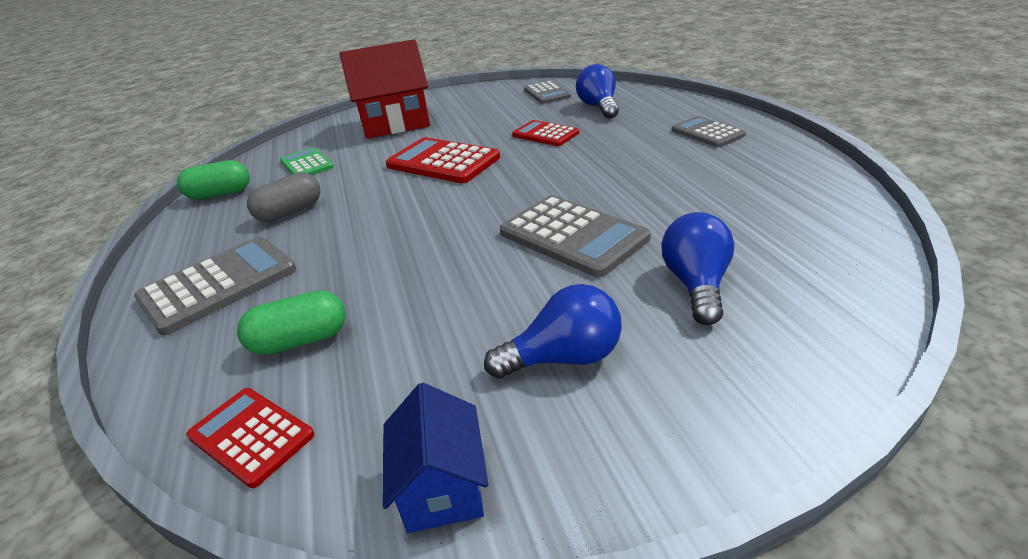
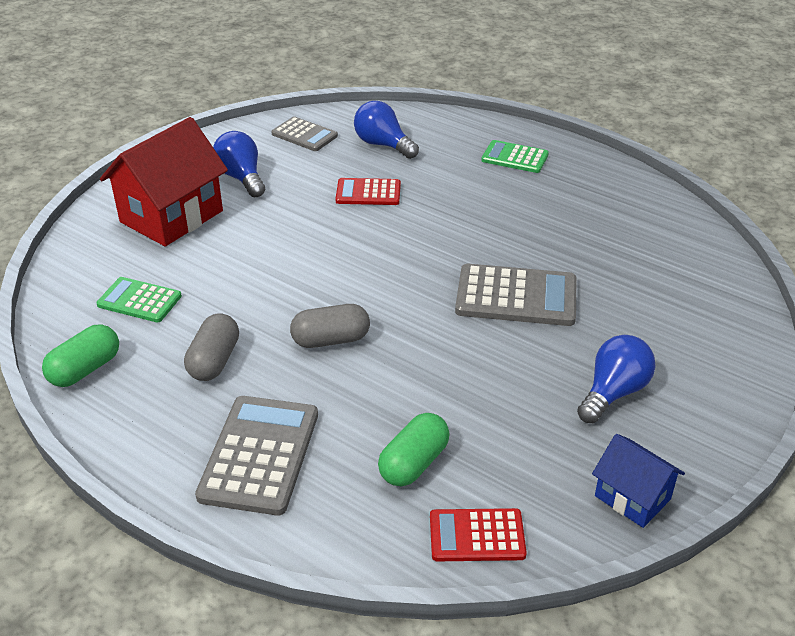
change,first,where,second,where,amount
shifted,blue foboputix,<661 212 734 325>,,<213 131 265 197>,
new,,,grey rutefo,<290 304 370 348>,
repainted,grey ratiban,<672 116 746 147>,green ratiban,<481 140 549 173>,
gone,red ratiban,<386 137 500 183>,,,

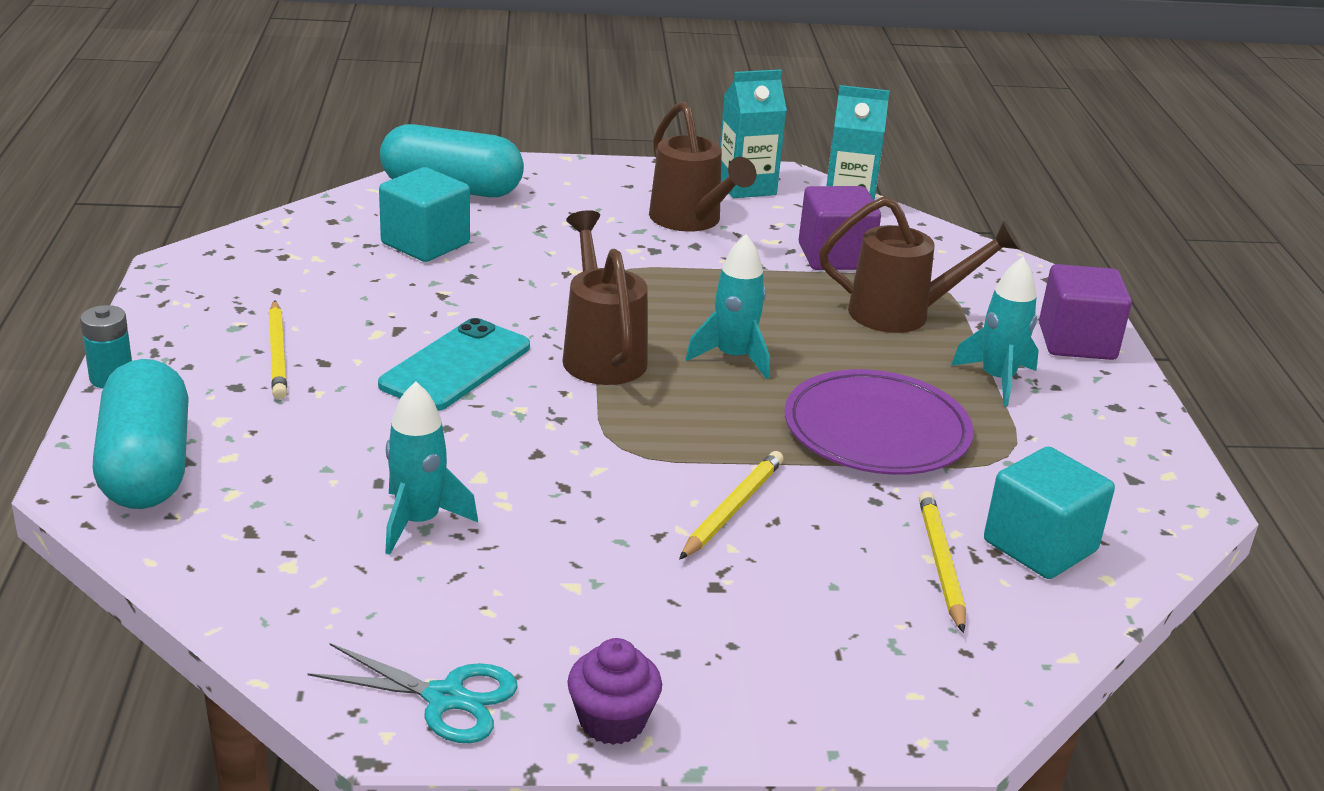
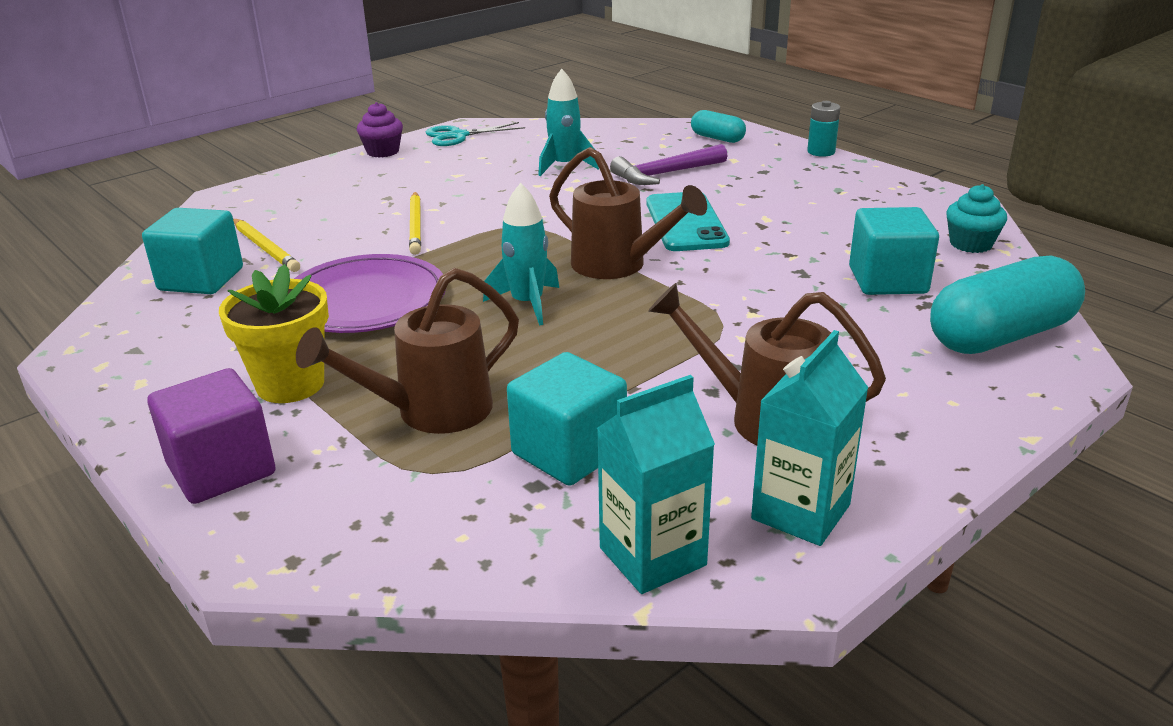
change,first,where,second,where,amount
swapped,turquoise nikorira,<951 257 1039 406>,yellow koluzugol,<219 264 329 403>,
repainted,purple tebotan,<799 186 881 270>,turquoise tebotan,<507 352 627 486>,
new,,,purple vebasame,<610 144 727 185>,
scaled,turquoise rutefo,<93 359 189 509>,,<691 110 746 143>,x0.52
new,,,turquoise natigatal,<946 184 1007 253>,
gone,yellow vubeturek,<269 300 287 399>,,,

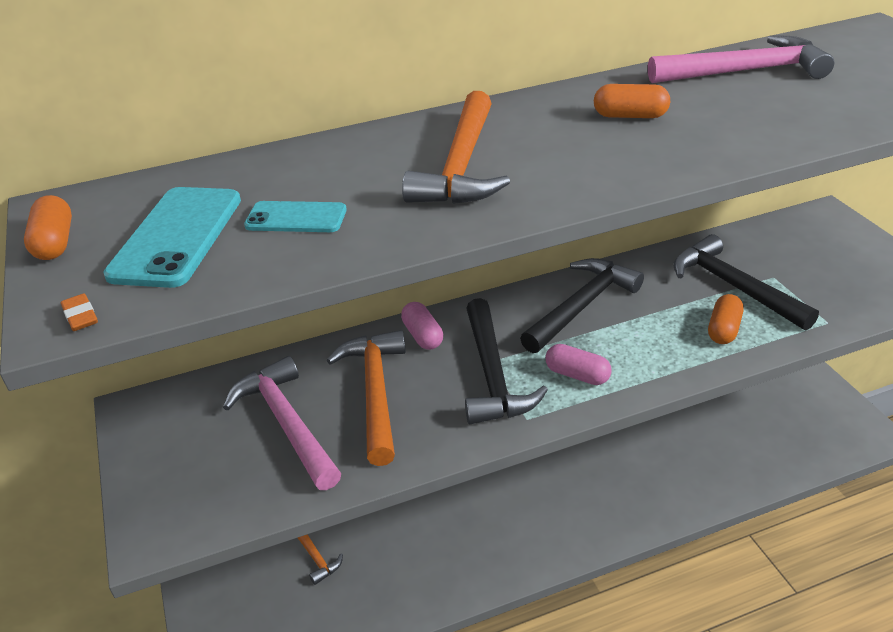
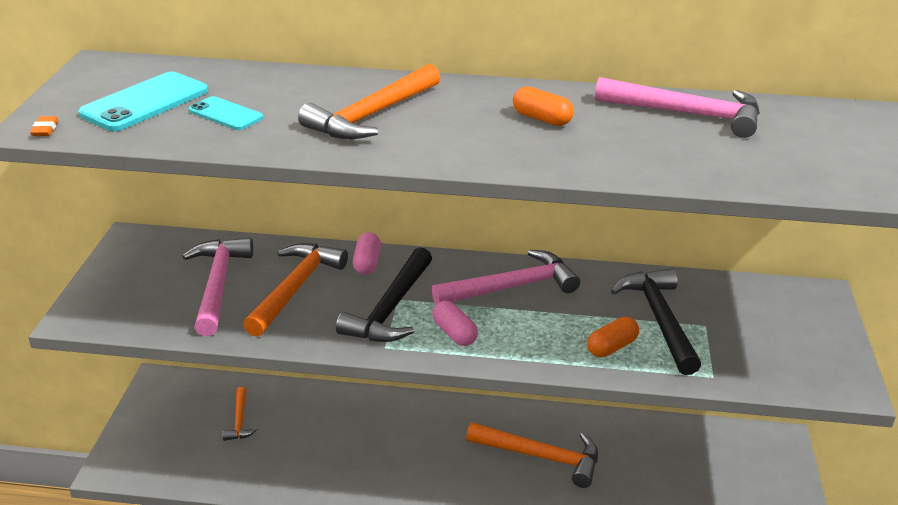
change,first,where,second,where,amount
repainted,black vebasame,<520 258 644 353>,pink vebasame,<432 250 580 304>,
new,,,orange vebasame,<466 422 598 488>,
gone,orange rutefo,<24 195 72 260>,,,

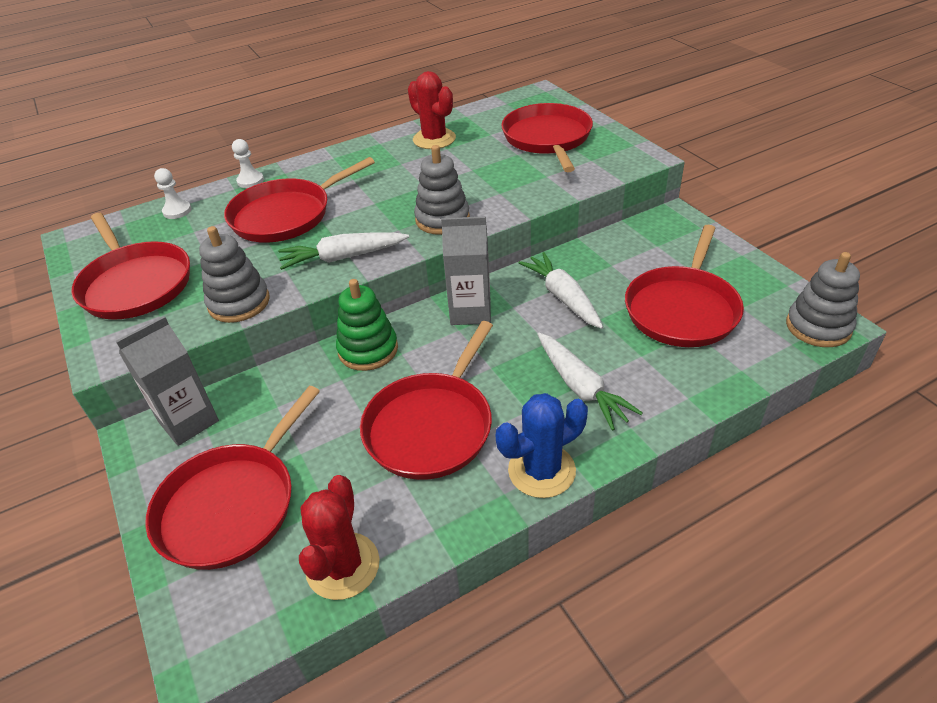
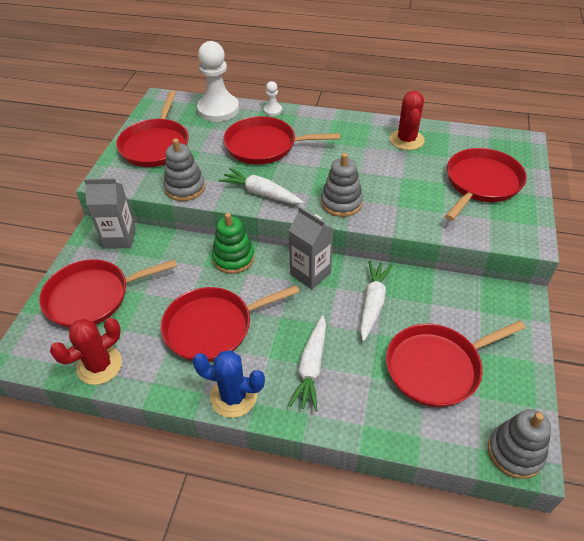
change,first,where,second,where,amount
scaled,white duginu,<154 168 191 219>,,<197 41 239 122>,x2.24

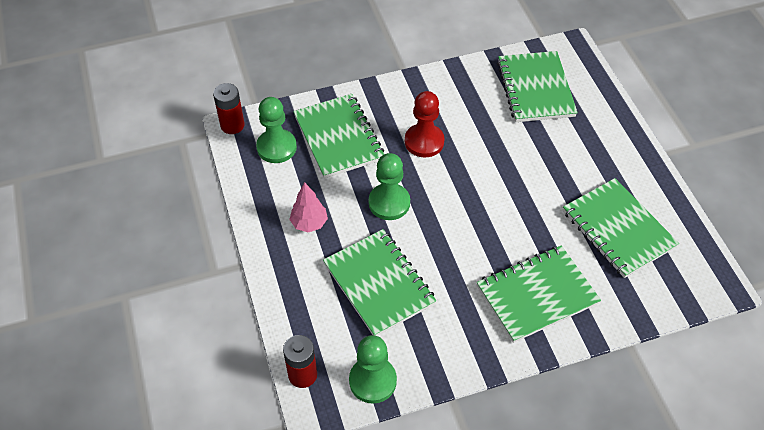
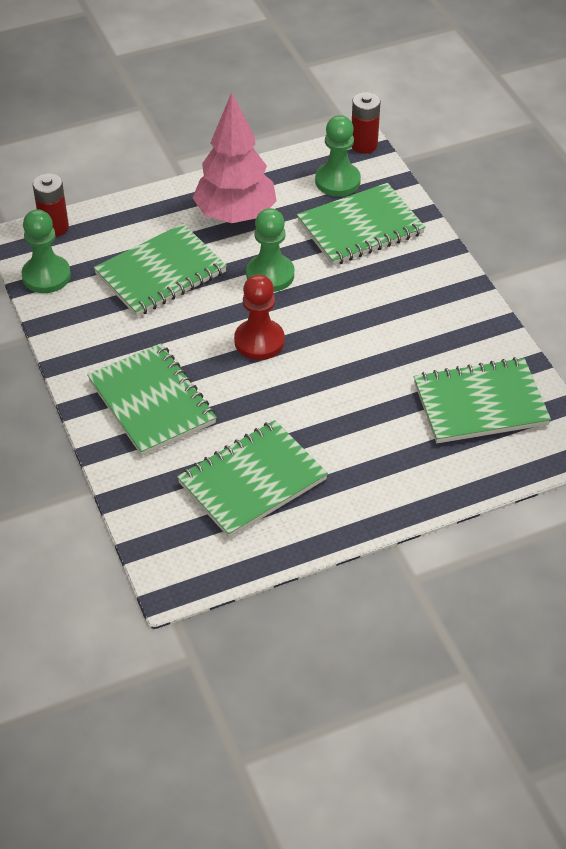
change,first,where,second,where,amount
scaled,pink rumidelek,<289 182 328 232>,,<192 92 277 223>,x2.00
shifted,red duginu,<405 91 445 158>,,<234 274 285 360>,

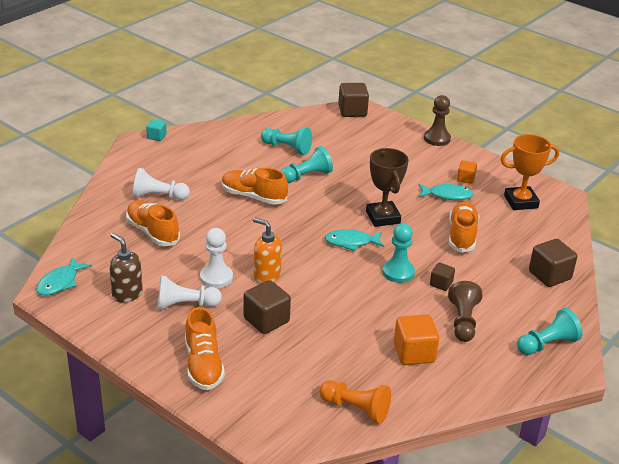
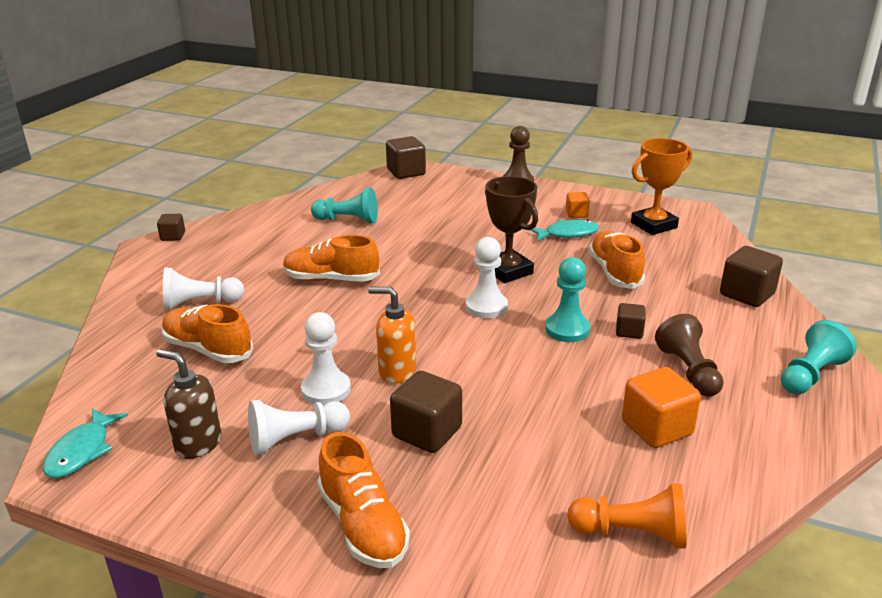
change,first,where,second,where,amount
repainted,turquoise tebotan,<146 119 167 141>,brown tebotan,<157 214 185 241>,
swapped,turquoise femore,<325 229 384 251>,white duginu,<465 237 508 318>,
gone,turquoise duginu,<281 146 333 183>,,,

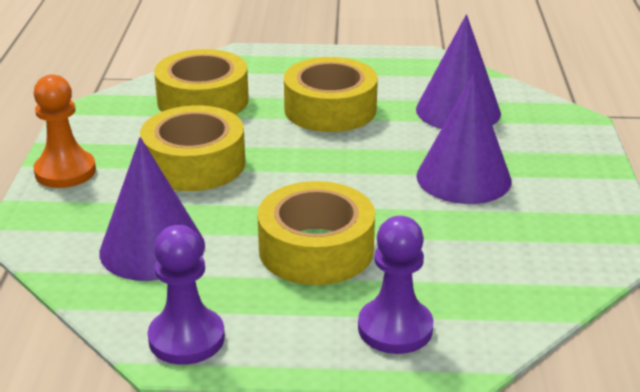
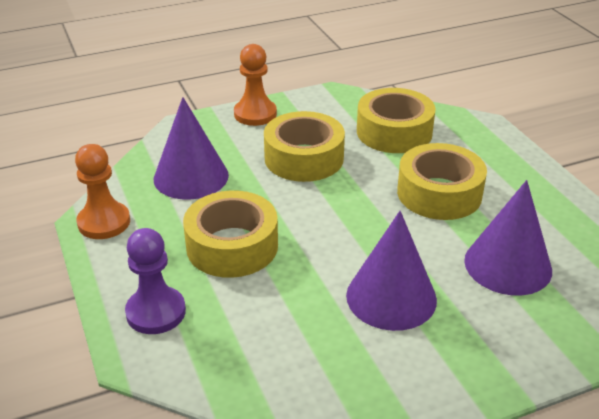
change,first,where,second,where,amount
repainted,purple duginu,<148 225 225 365>,orange duginu,<75 144 130 239>,

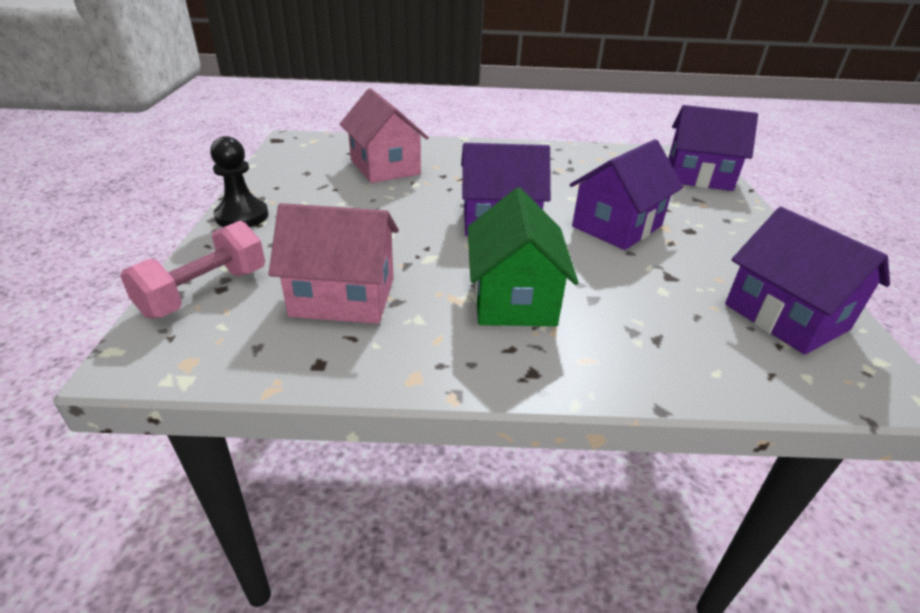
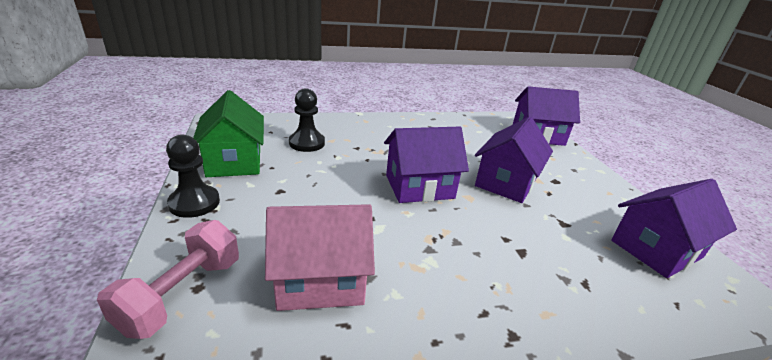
change,first,where,second,where,amount
shifted,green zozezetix,<468 187 579 326>,,<193 90 264 177>,
swapped,pink zozezetix,<340 88 429 183>,black duginu,<289 88 325 152>,
rotated,purple zozezetix,<725 207 890 355>,,<611 179 737 278>,75 degrees counterclockwise

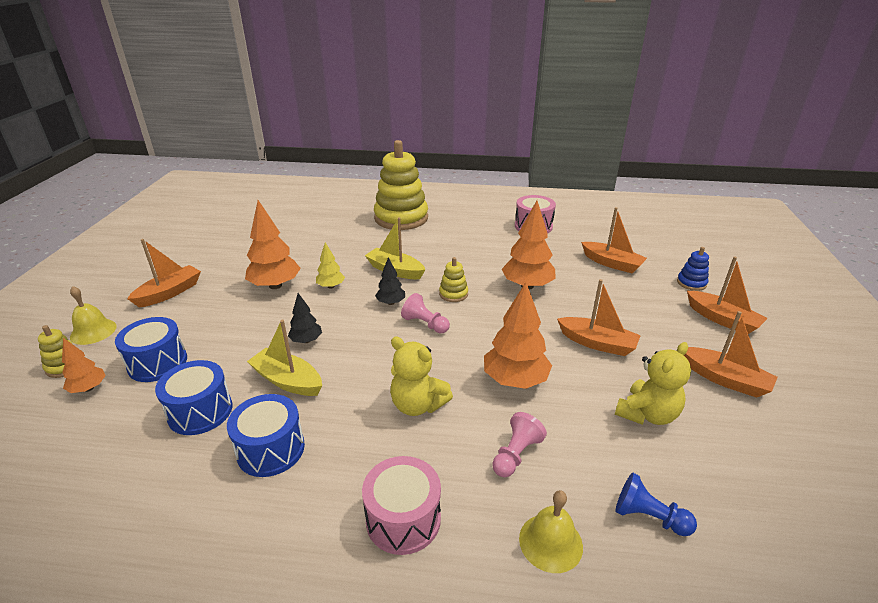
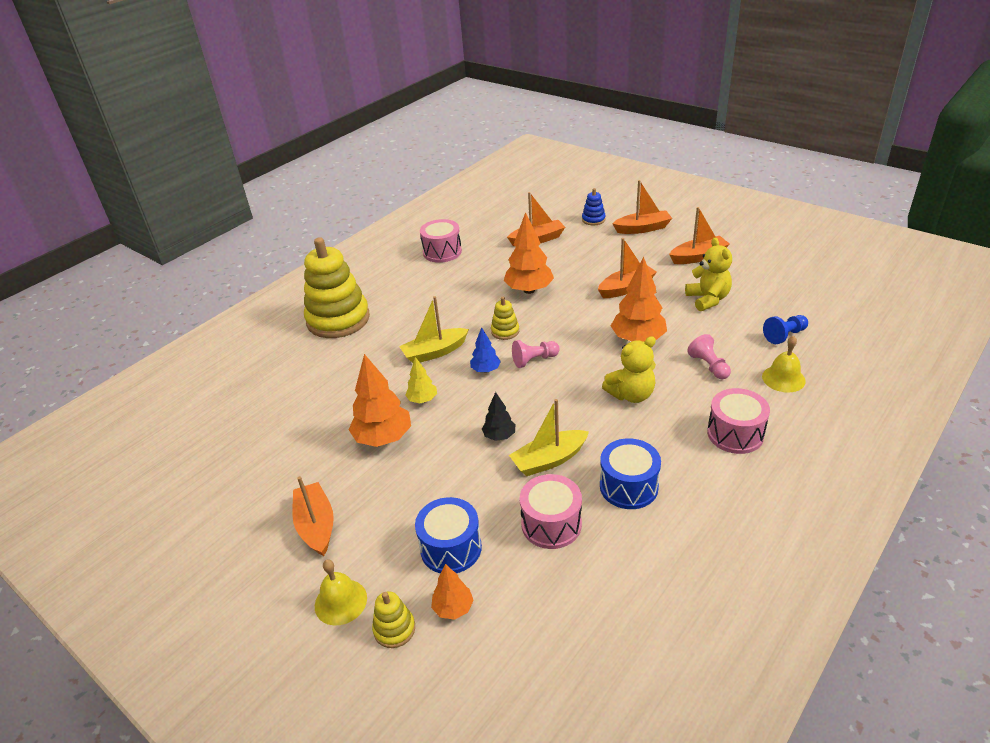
change,first,where,second,where,amount
repainted,black rumidelek,<375 257 405 305>,blue rumidelek,<470 327 501 373>,
repainted,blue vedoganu,<155 360 232 435>,pink vedoganu,<520 474 582 549>,

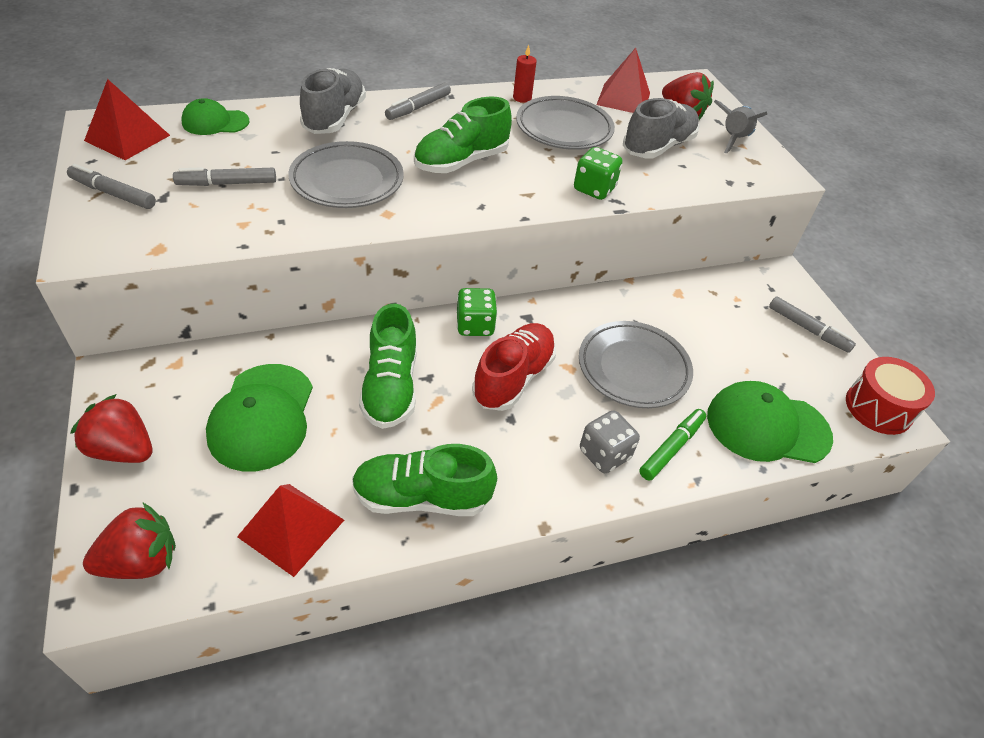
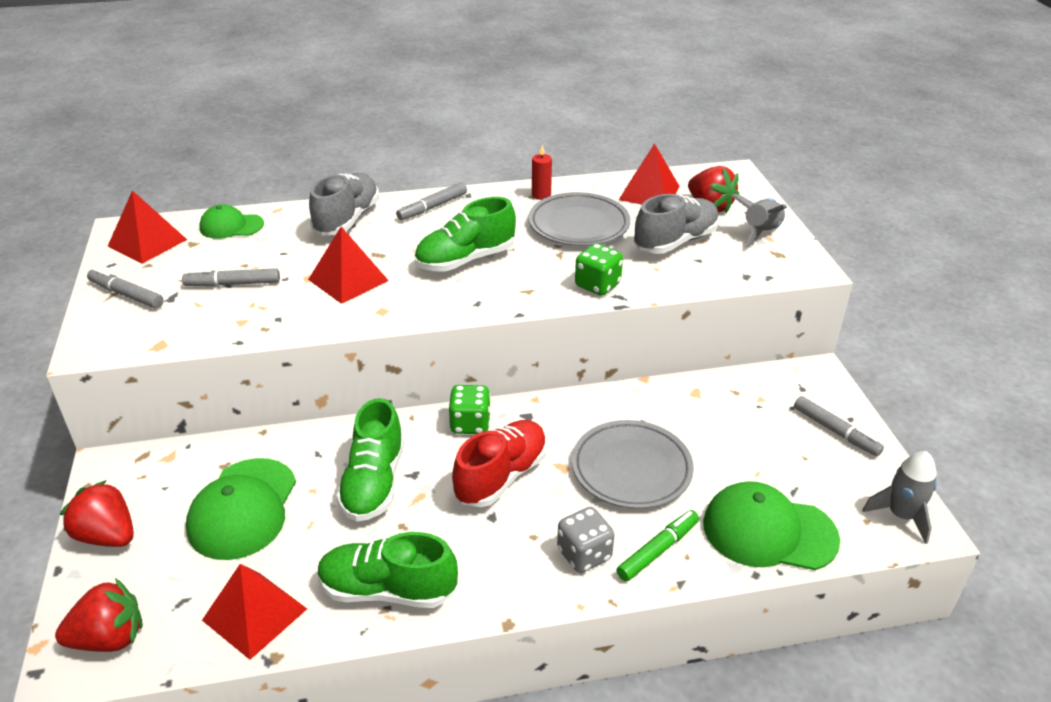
change,first,where,second,where,amount
swapped,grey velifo,<288 141 404 208>,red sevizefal,<308 227 389 304>,
swapped,red vedoganu,<846 357 935 435>,grey nikorira,<862 451 937 544>,

